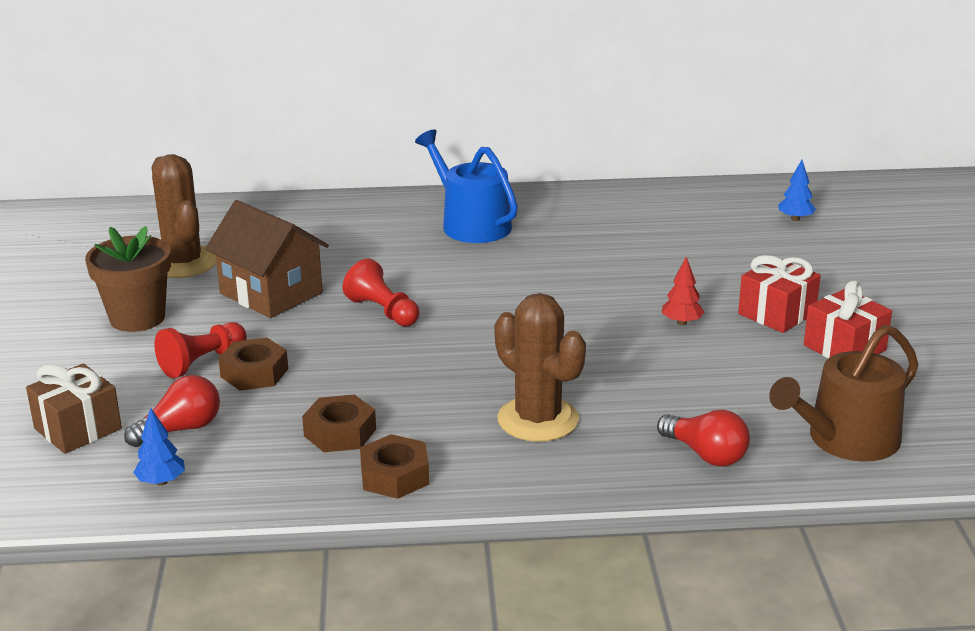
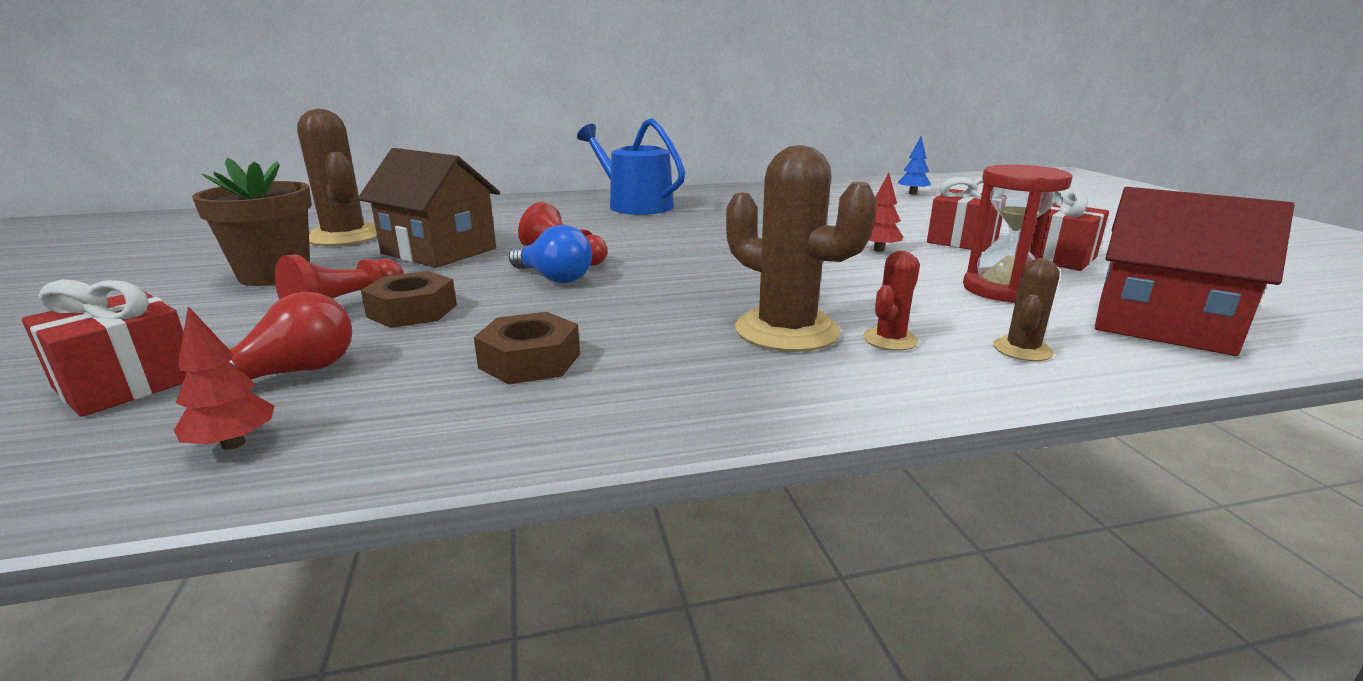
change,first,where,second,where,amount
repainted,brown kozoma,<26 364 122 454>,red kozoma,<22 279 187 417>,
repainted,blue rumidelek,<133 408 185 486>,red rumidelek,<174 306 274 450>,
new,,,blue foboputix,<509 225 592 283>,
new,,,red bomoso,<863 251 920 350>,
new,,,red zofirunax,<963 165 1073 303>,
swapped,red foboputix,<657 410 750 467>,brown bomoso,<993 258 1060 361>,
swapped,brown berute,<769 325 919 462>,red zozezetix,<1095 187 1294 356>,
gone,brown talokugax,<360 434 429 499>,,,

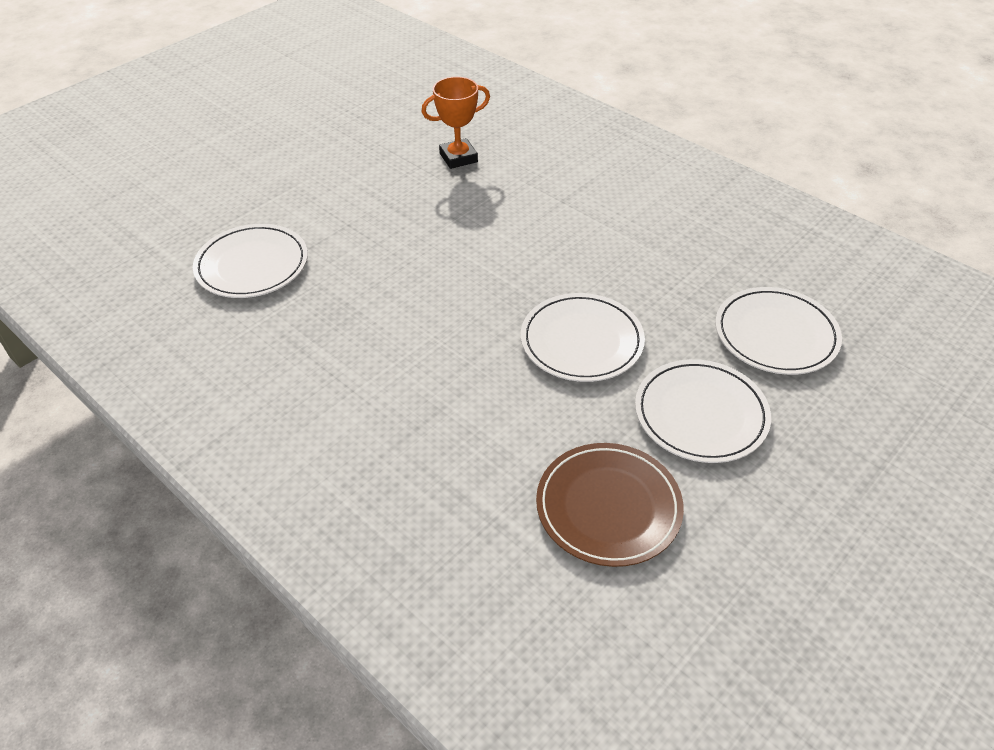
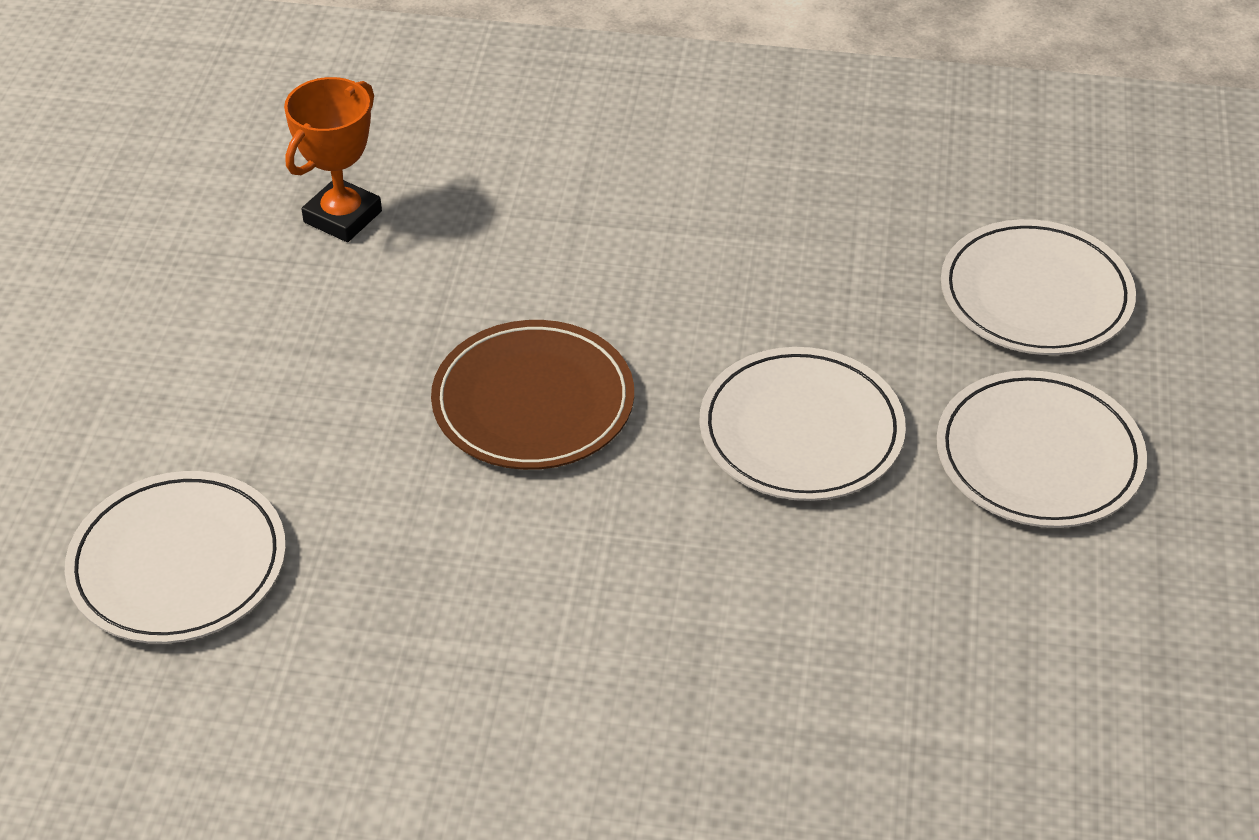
change,first,where,second,where,amount
shifted,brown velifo,<536 443 684 567>,,<431 320 634 470>,

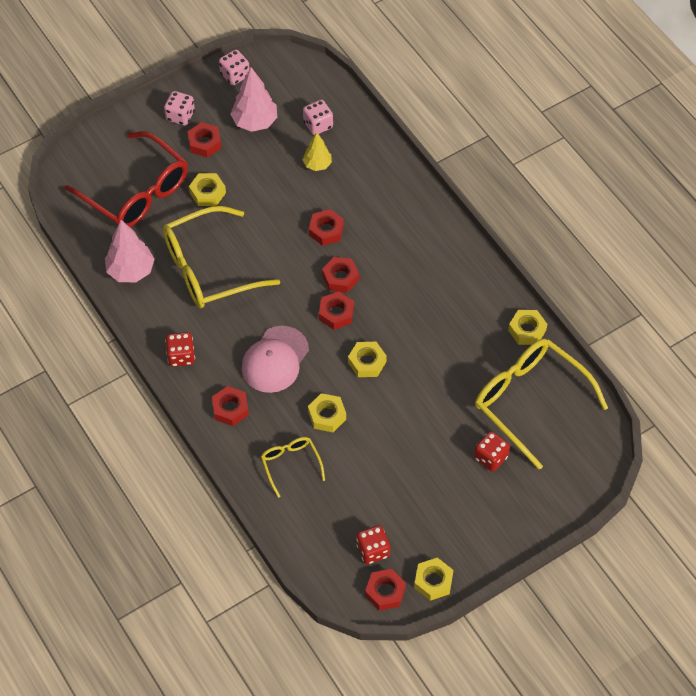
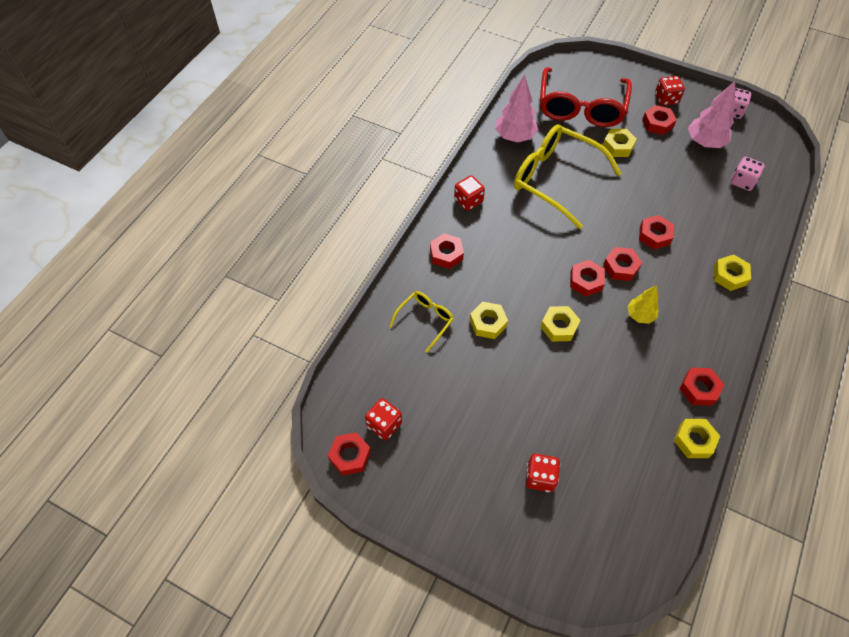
change,first,where,second,where,amount
shifted,yellow rumidelek,<302 132 332 171>,,<627 285 659 324>,
repainted,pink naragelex,<164 91 195 126>,red naragelex,<655 76 685 106>,
new,,,red talokugax,<679 368 724 406>,
shifted,yellow talokugax,<414 558 453 601>,,<714 255 751 291>,
gone,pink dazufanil,<242 326 309 393>,,,
gone,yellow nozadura,<475 339 608 469>,,,

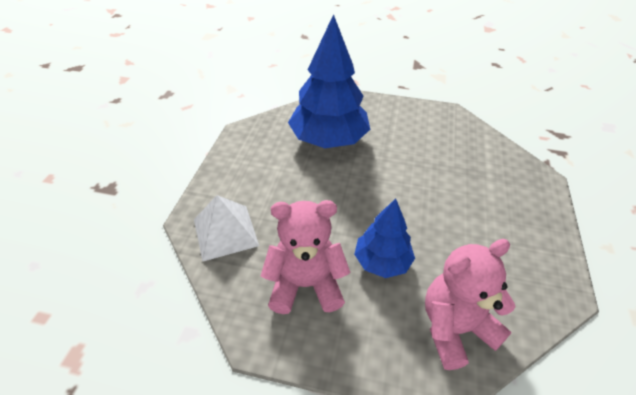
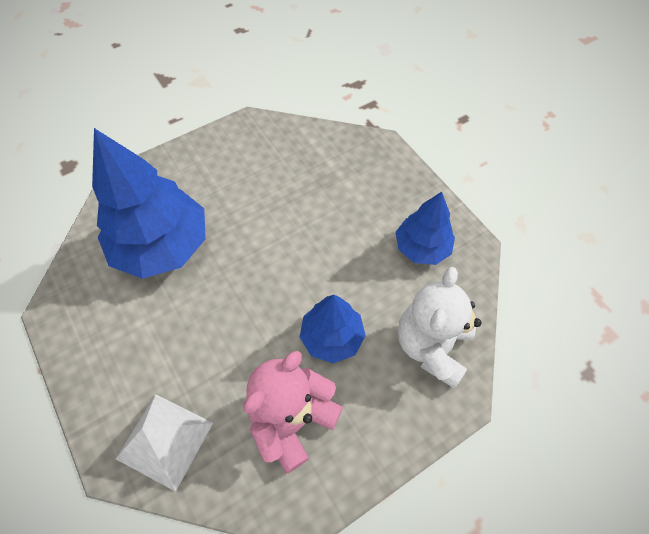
change,first,where,second,where,amount
new,,,blue rumidelek,<395 192 455 265>,
repainted,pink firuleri,<425 239 516 370>,white firuleri,<398 267 482 389>,

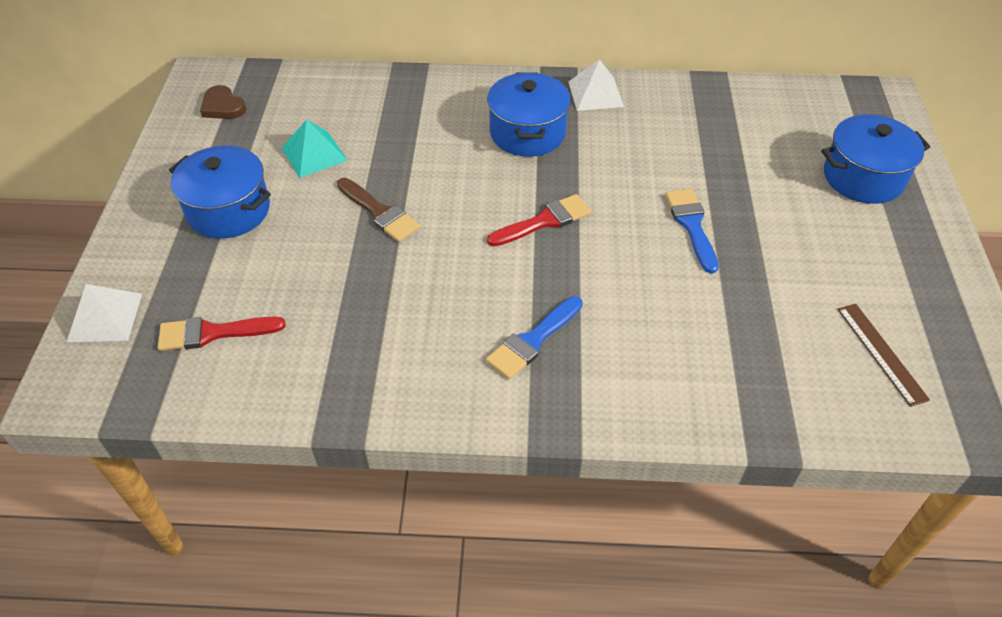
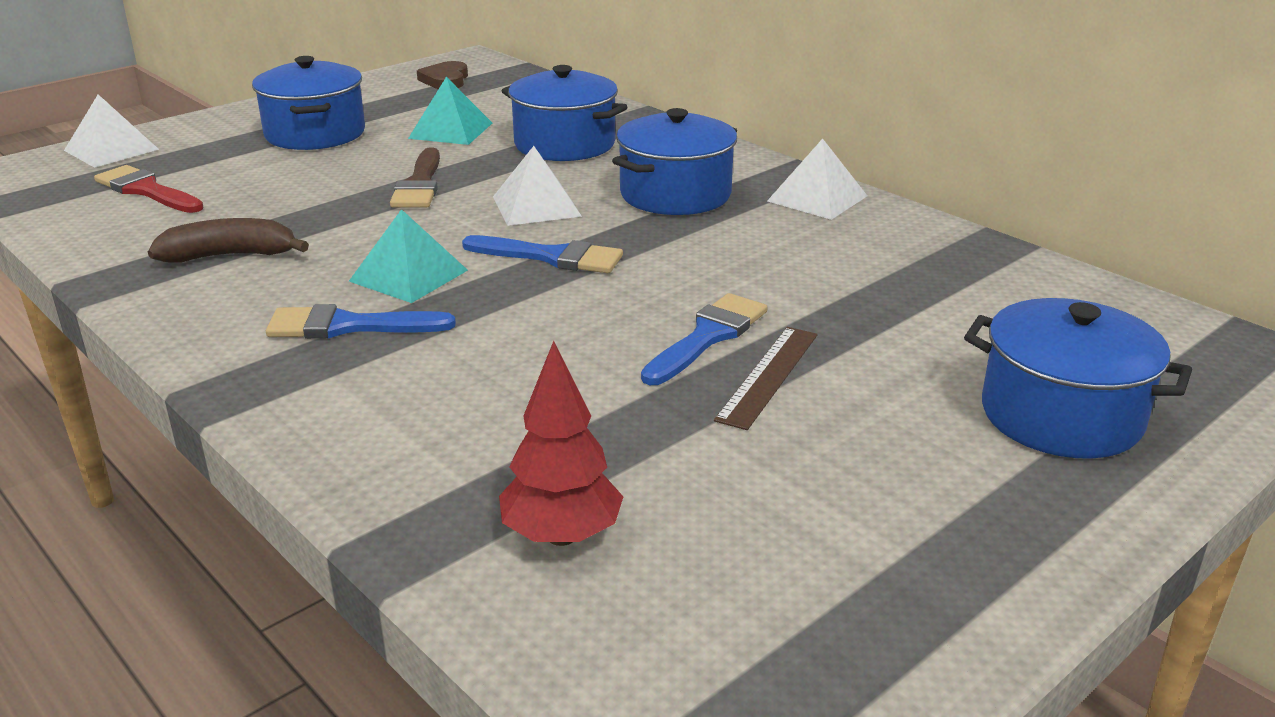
change,first,where,second,where,amount
new,,,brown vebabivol,<148 218 309 263>,
new,,,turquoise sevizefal,<349 209 468 303>,
repainted,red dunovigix,<487 194 591 247>,blue dunovigix,<462 235 623 273>,
new,,,white sevizefal,<493 146 582 226>,
new,,,red rumidelek,<499 341 623 546>,
new,,,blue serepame,<502 65 628 161>,
shifted,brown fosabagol,<838 304 930 407>,,<714 327 818 430>,

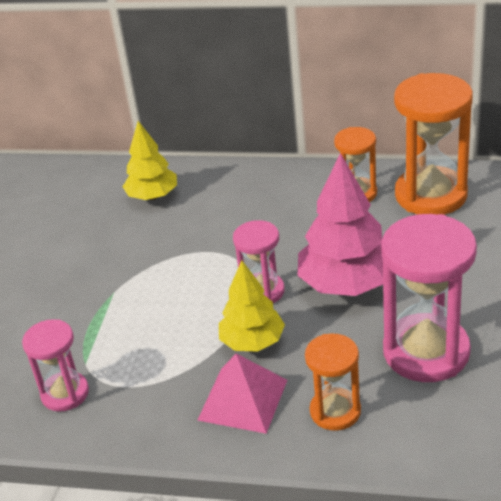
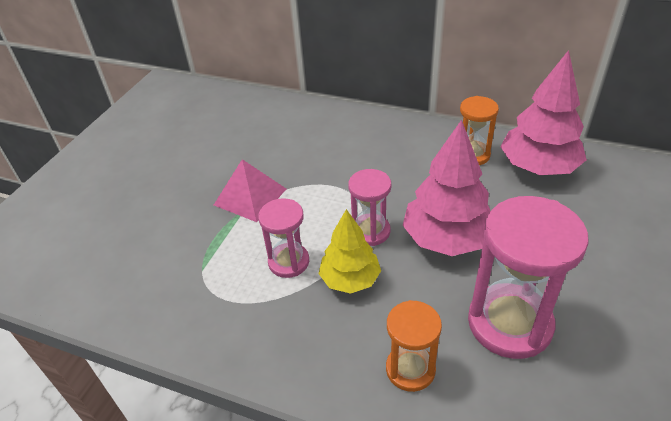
change,first,where,second,where,amount
shifted,pink sevizefal,<197 354 287 434>,,<214 159 286 222>,
shifted,pink zofirunax,<22 319 89 412>,,<258 198 309 278>,
swapped,orange zofirunax,<394 73 473 215>,pink rumidelek,<500 50 587 175>,
gone,yellow rumidelek,<122 121 177 200>,,,

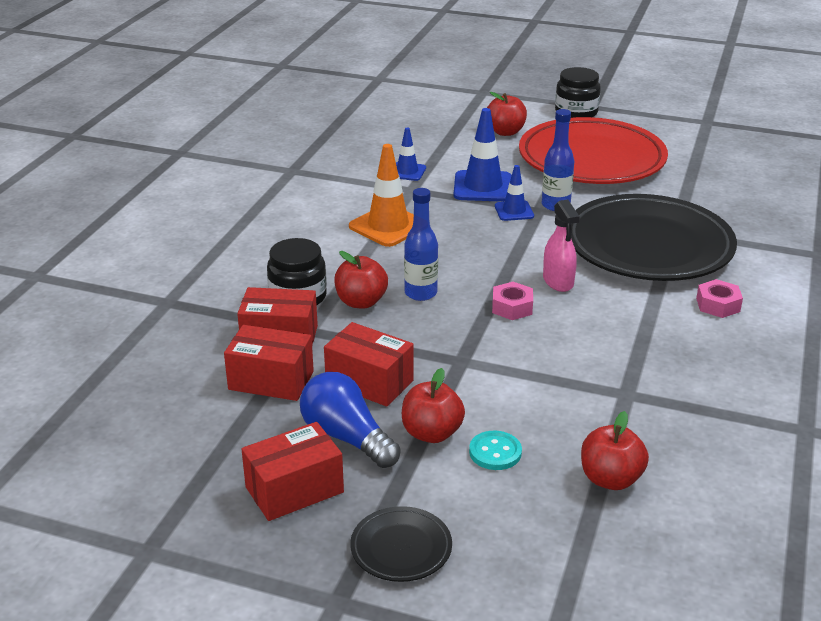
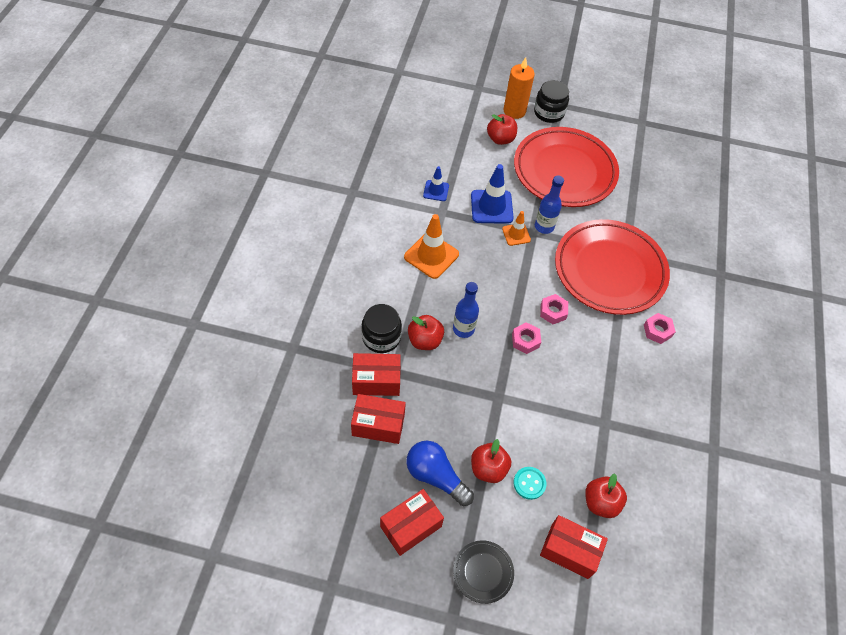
change,first,where,second,where,amount
repainted,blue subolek,<495 165 534 221>,orange subolek,<502 211 531 246>,
new,,,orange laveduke,<503 57 535 119>,
swapped,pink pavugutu,<543 200 580 292>,pink talokugax,<540 294 568 324>,
shifted,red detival,<324 322 414 407>,,<540 515 608 579>,
repainted,black velifo,<571 194 737 281>,red velifo,<555 219 670 315>,

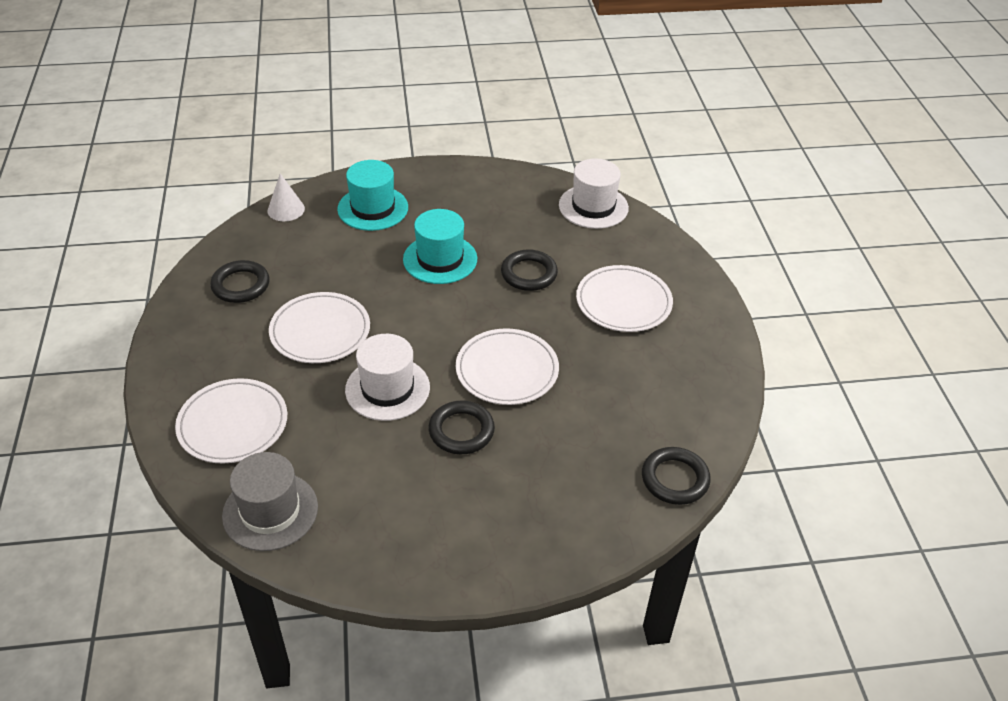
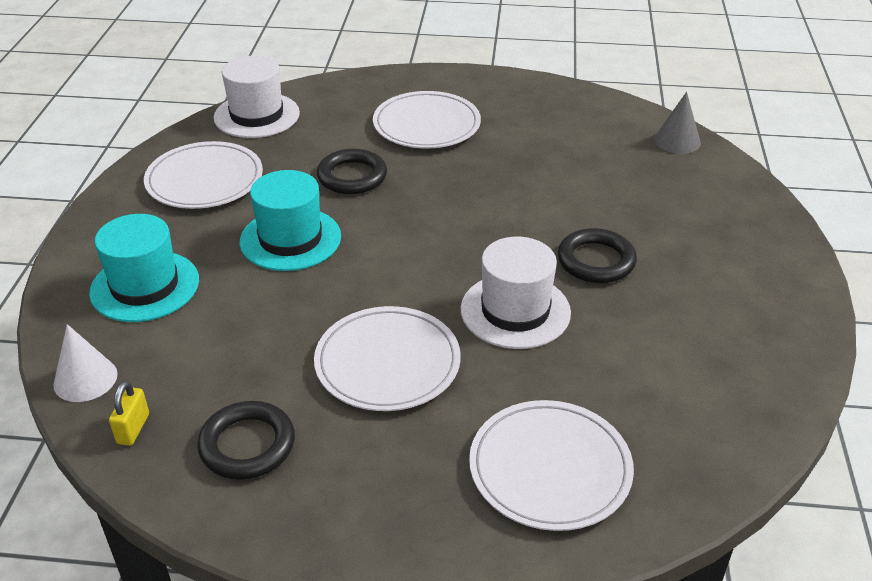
change,first,where,second,where,amount
new,,,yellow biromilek,<109 381 149 446>,
shifted,white velifo,<456 328 559 405>,,<144 141 263 209>,
swapped,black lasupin,<642 447 711 505>,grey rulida,<654 92 701 154>,
gone,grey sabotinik,<222 452 318 551>,,,

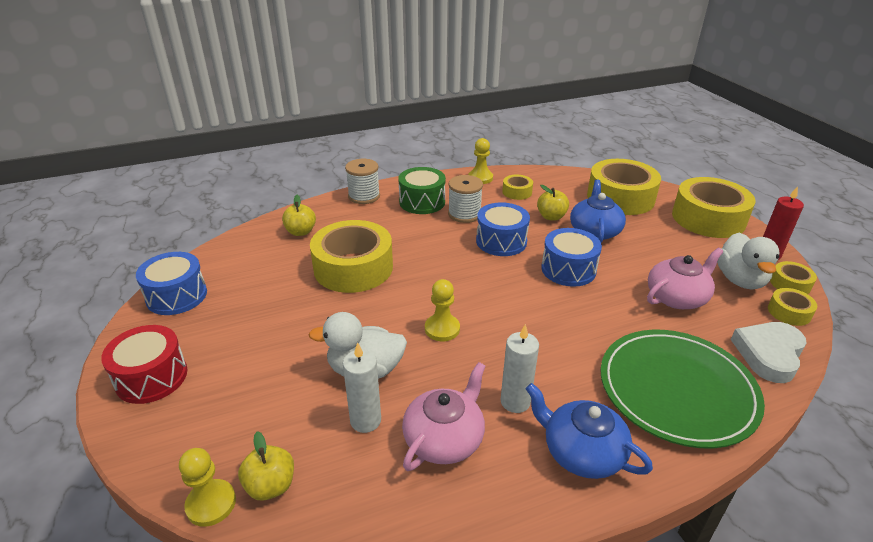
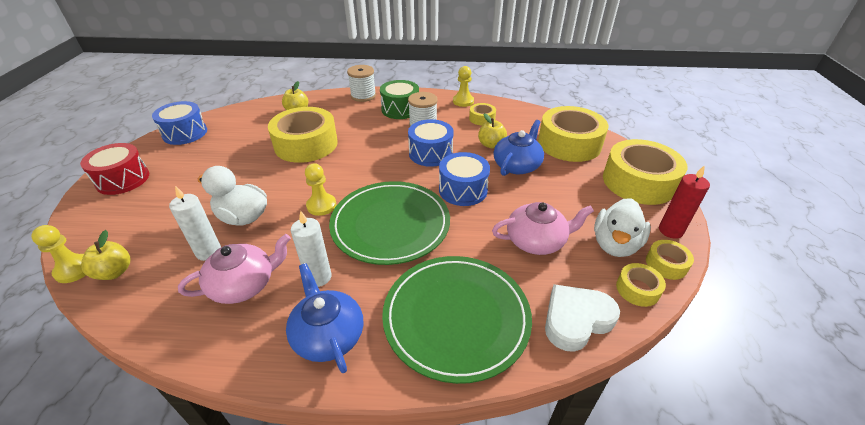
change,first,where,second,where,amount
new,,,green velifo,<329 181 450 265>,

